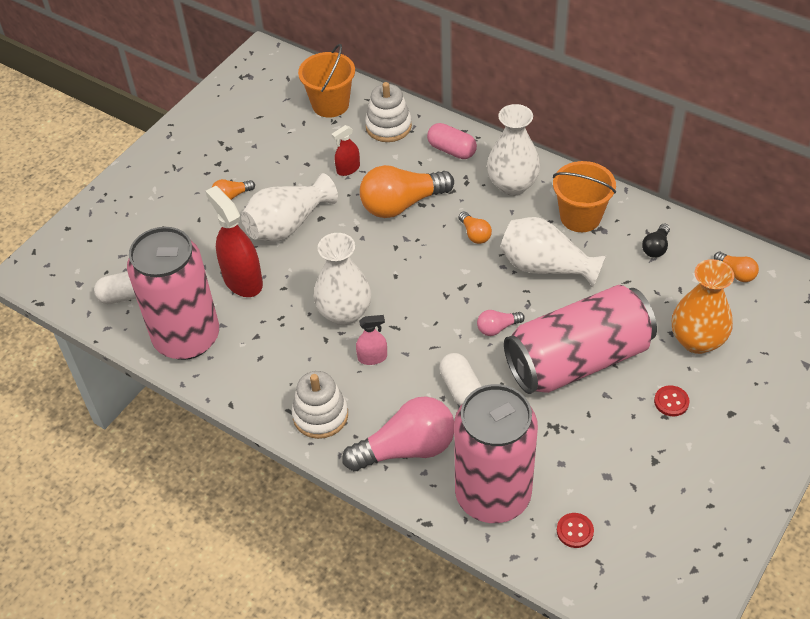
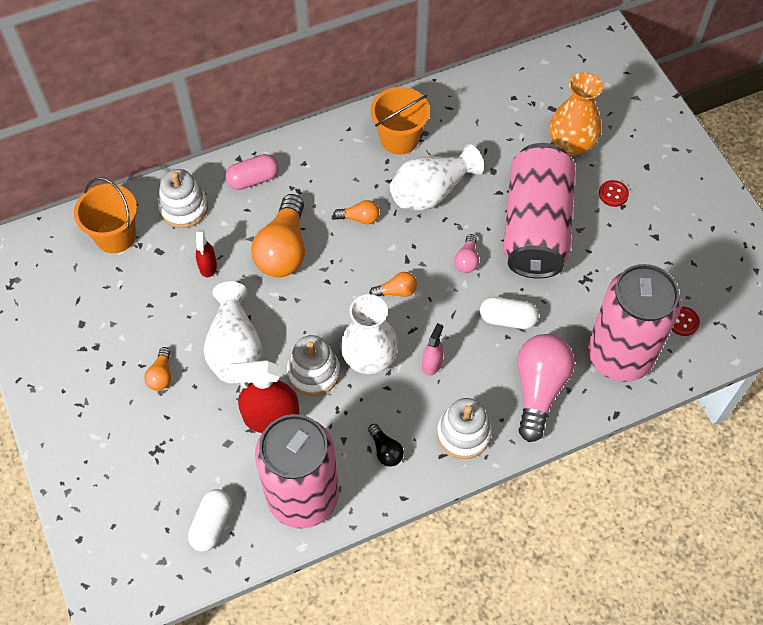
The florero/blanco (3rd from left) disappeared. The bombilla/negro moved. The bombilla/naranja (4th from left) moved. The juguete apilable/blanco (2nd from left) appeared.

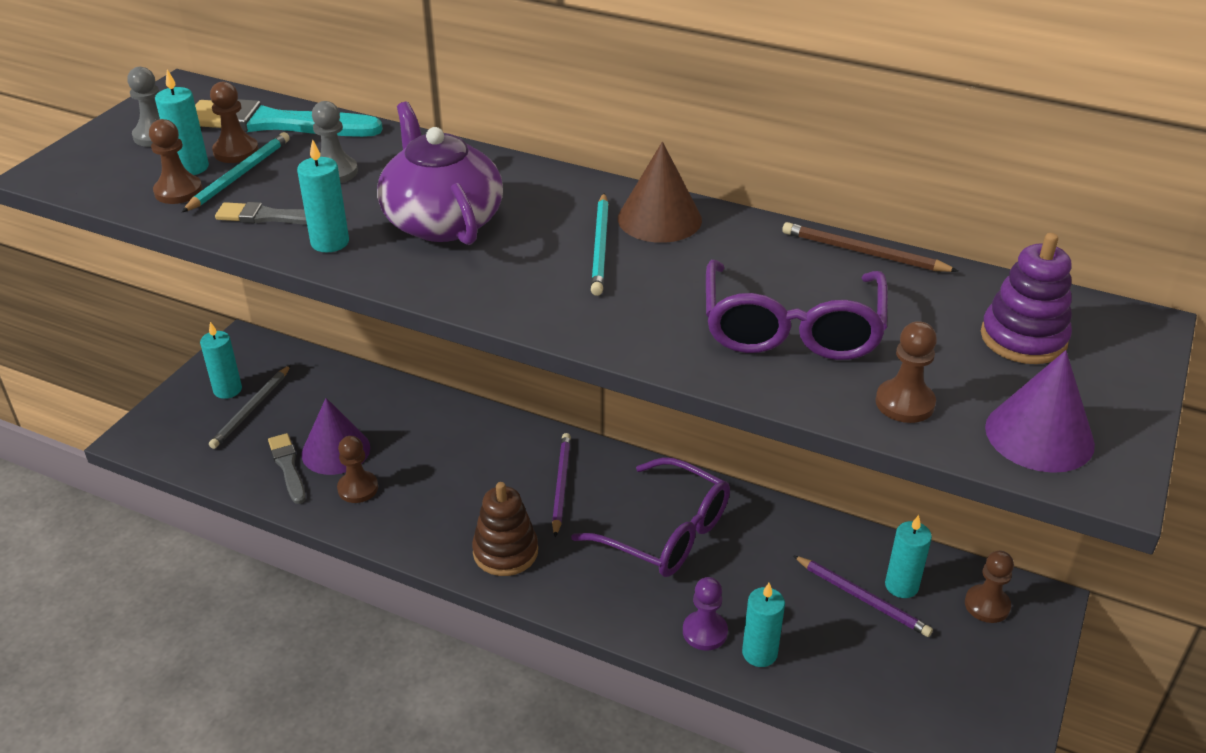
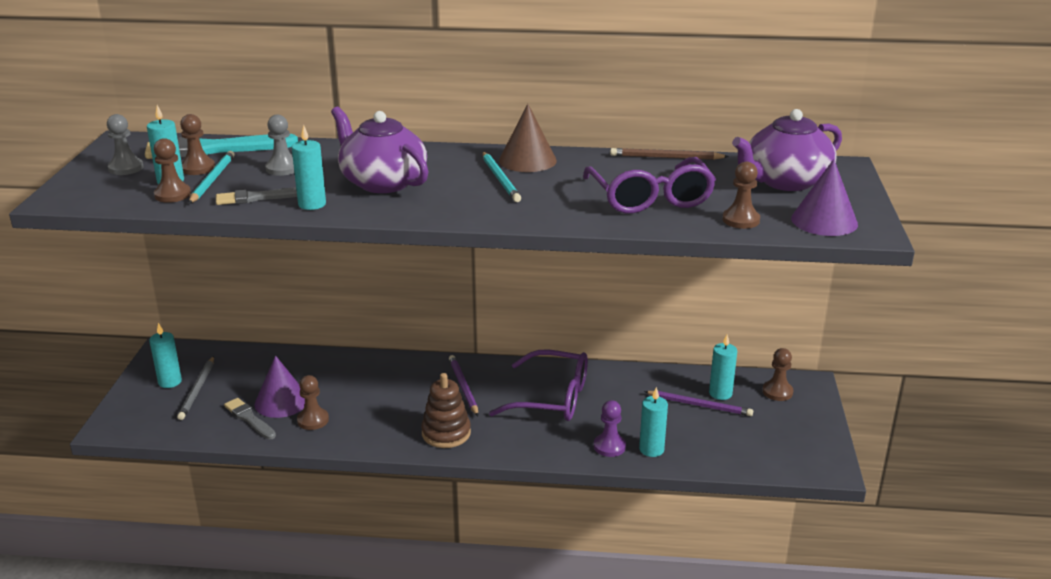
The juguete apilable/morado was replaced by the tetera/morado (2nd from left).

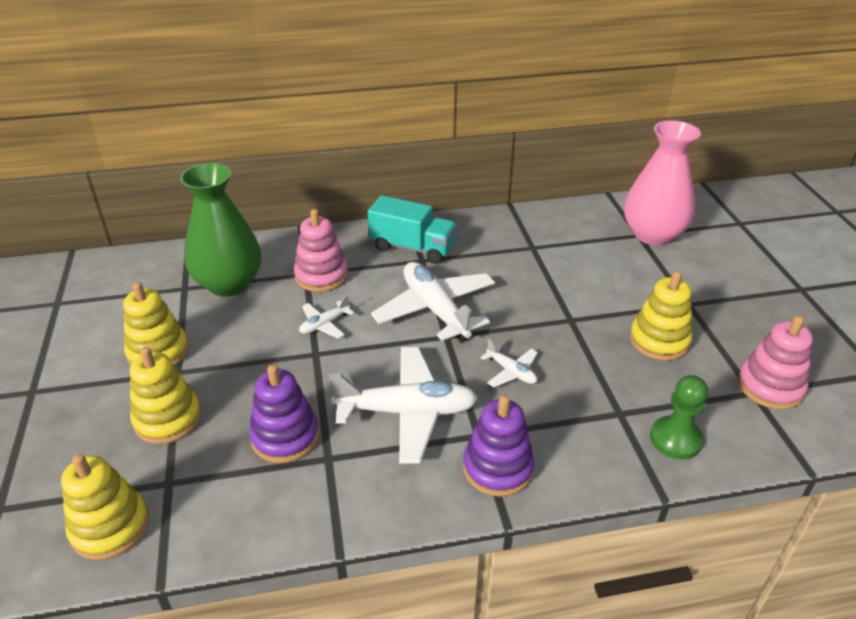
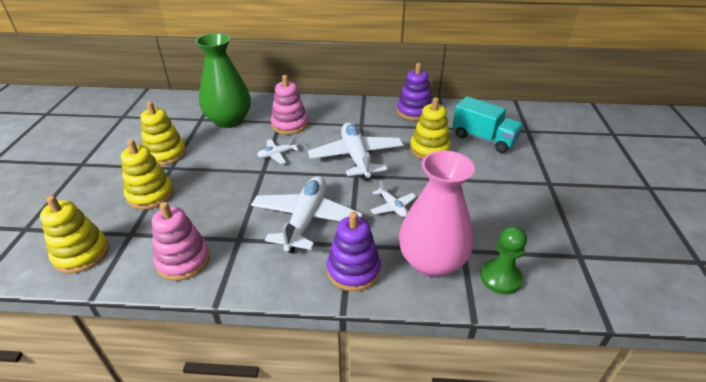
The florero/rosa moved. The camión/turquesa moved. The juguete apilable/amarillo (4th from left) moved. The juguete apilable/rosa (2nd from left in the first image) moved. The avión/blanco (2nd from left) turned 90 degrees counterclockwise. The juguete apilable/morado (1st from left in the first image) moved.

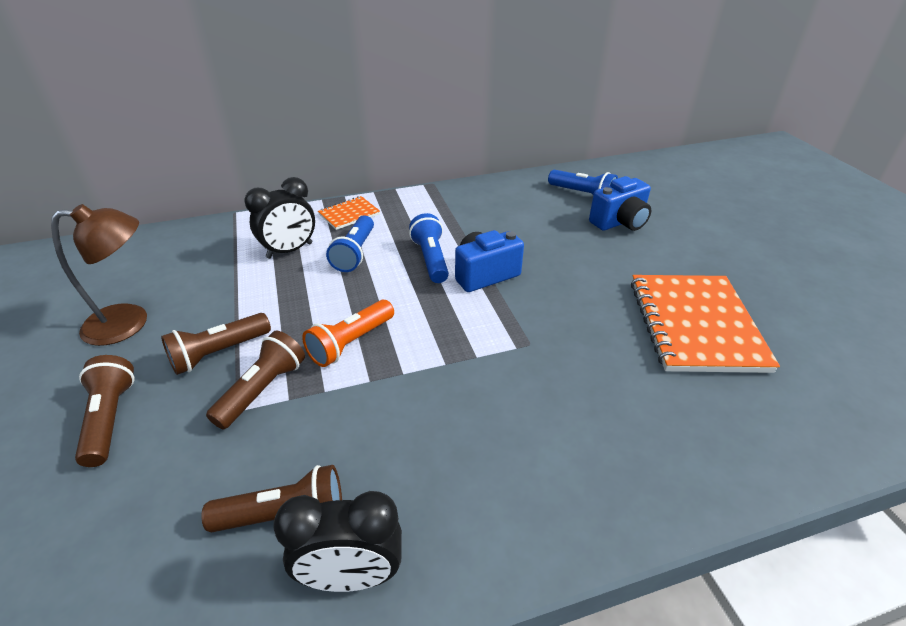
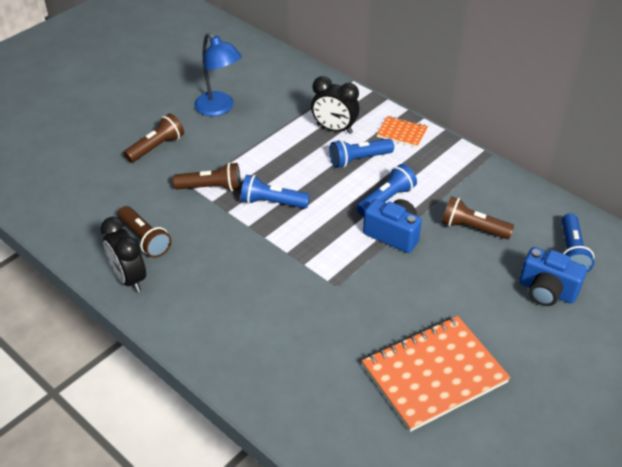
The lámpara/marrón became the lámpara/azul. The lámpara de mano/naranja became the lámpara de mano/azul (1st from left). The lámpara de mano/marrón (2nd from left in the first image) moved.

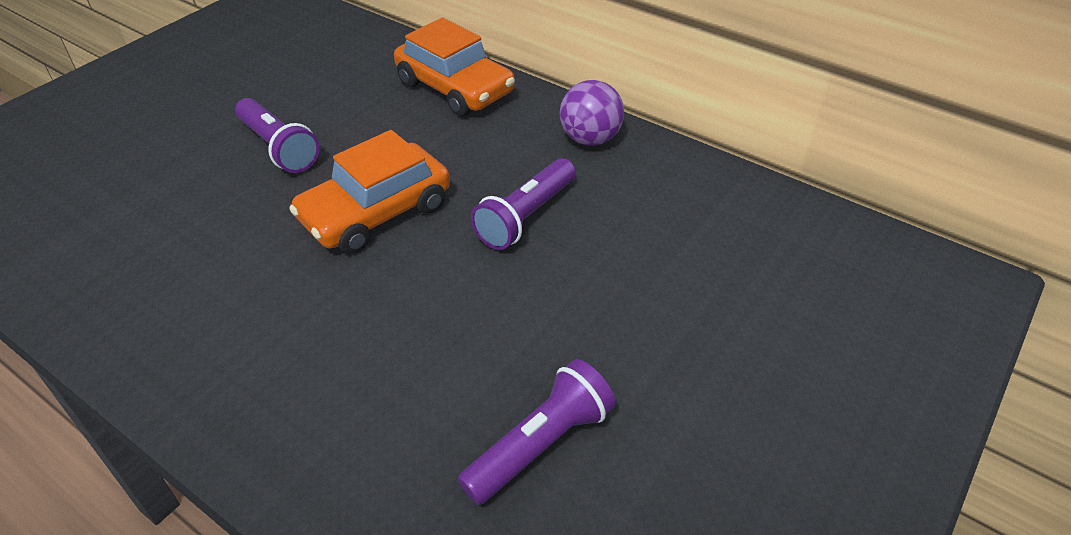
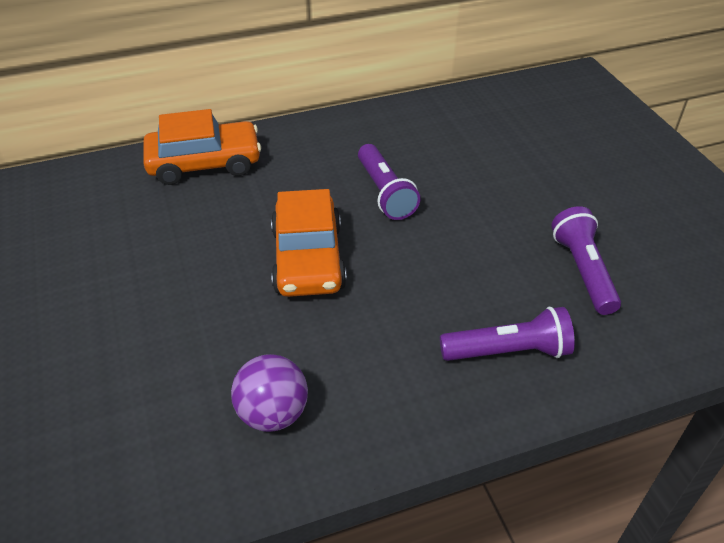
The pelota/morado moved. The lámpara de mano/morado (1st from left in the first image) moved.

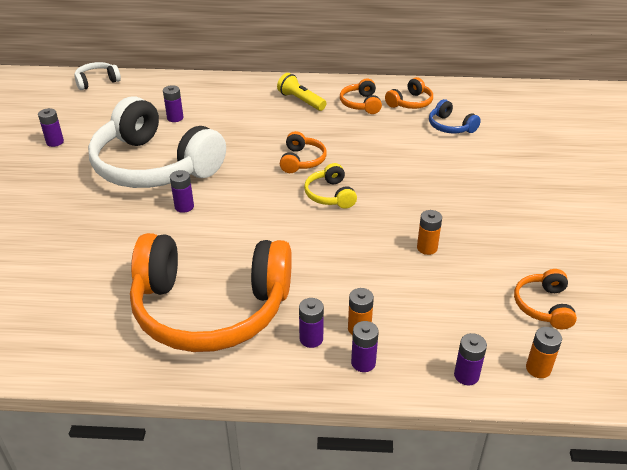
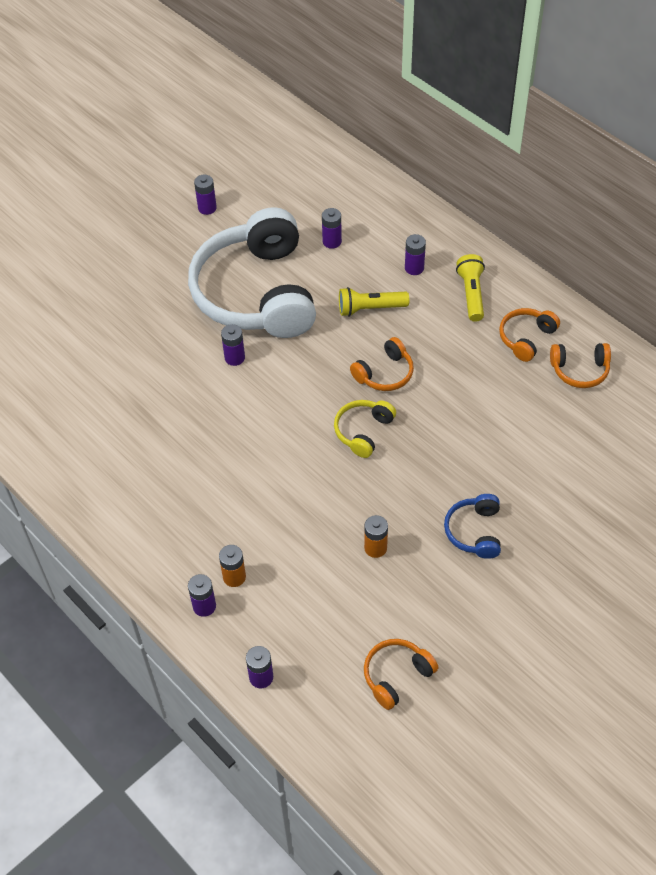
The auriculares/blanco (1st from left) disappeared. The auriculares/azul moved. The auriculares/naranja (1st from left) disappeared. The pila/morado (4th from left in the first image) moved. The pila/naranja (3rd from left) disappeared. The lámpara de mano/amarillo (1st from left) appeared.

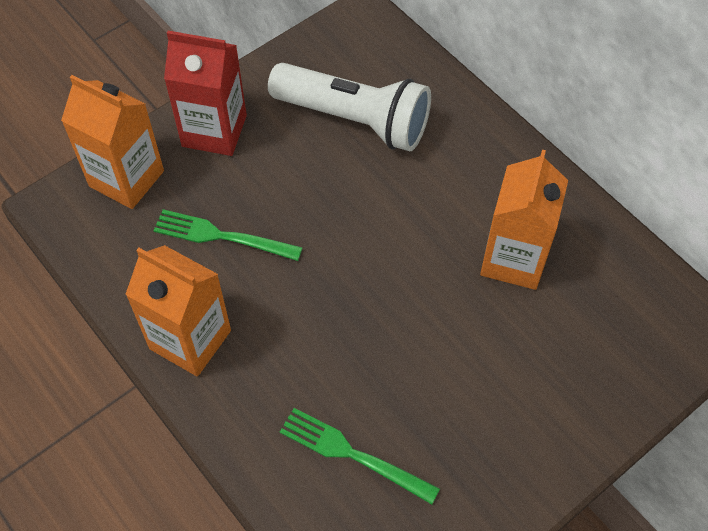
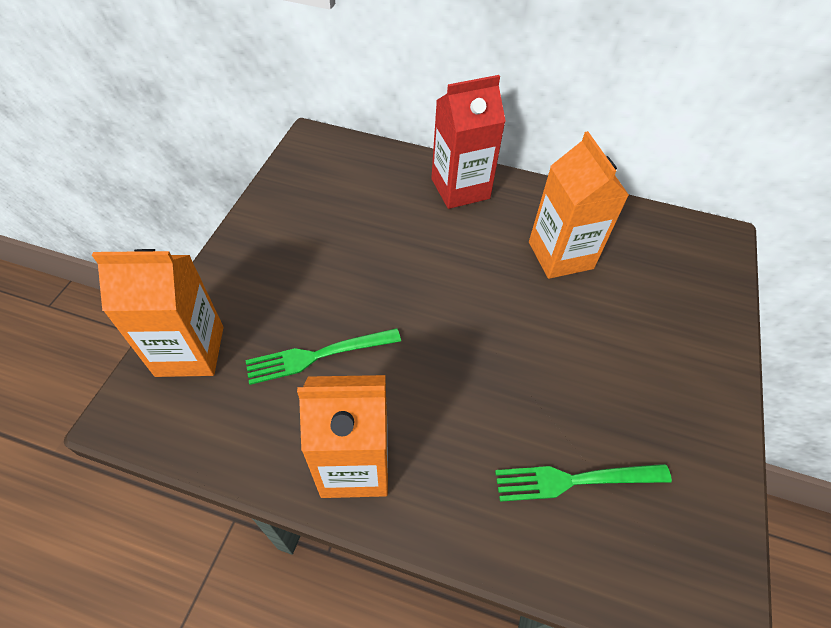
The cartón de leche/rojo moved. The lámpara de mano/blanco disappeared.

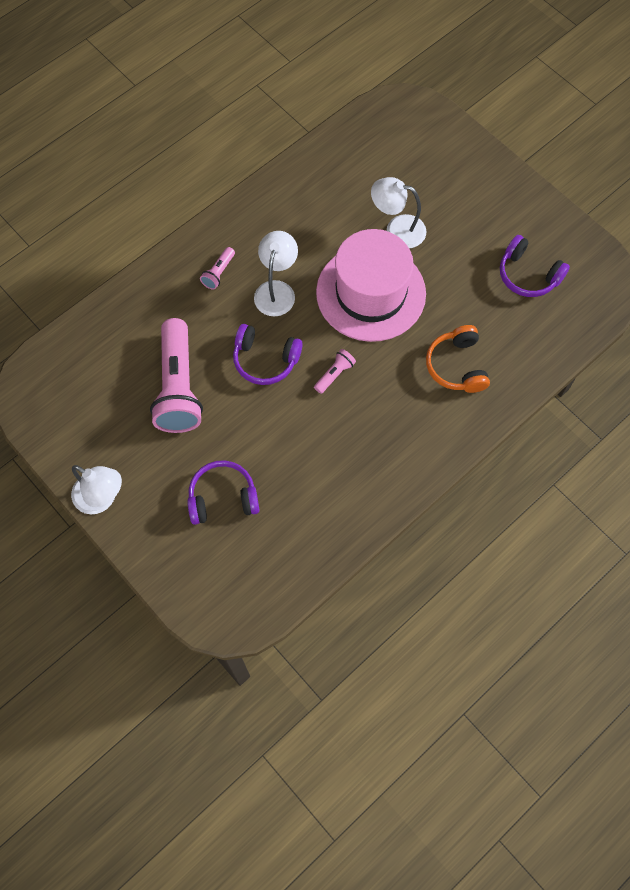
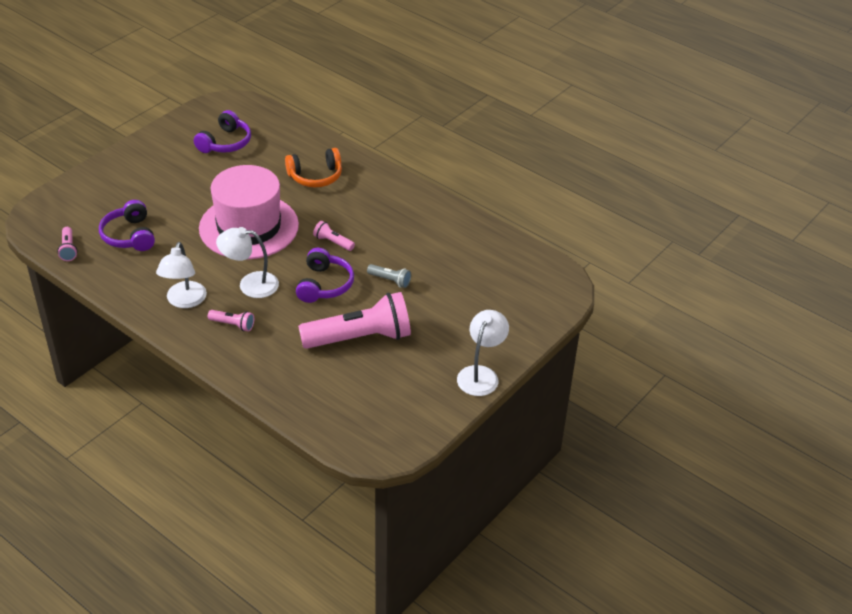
The lámpara/blanco (3rd from left in the first image) moved. The auriculares/morado (1st from left) moved. The lámpara de mano/rosa (1st from left) appeared. The lámpara de mano/gris appeared.

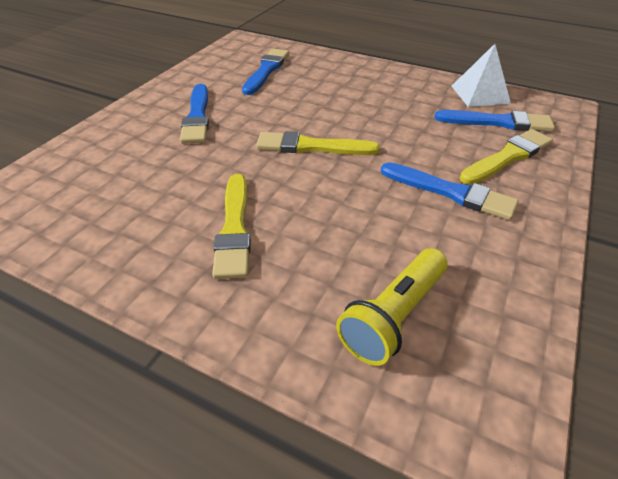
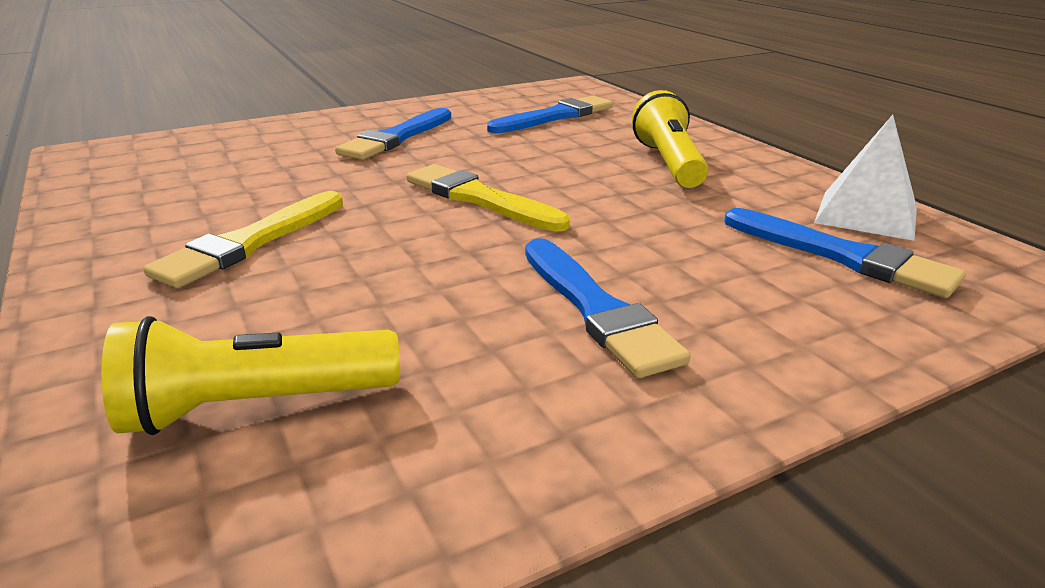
The pincel/amarillo (3rd from left) disappeared. The lámpara de mano/amarillo (2nd from left) appeared.

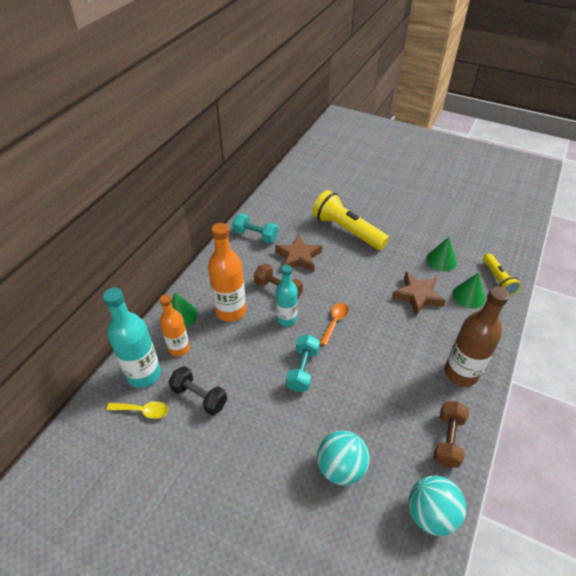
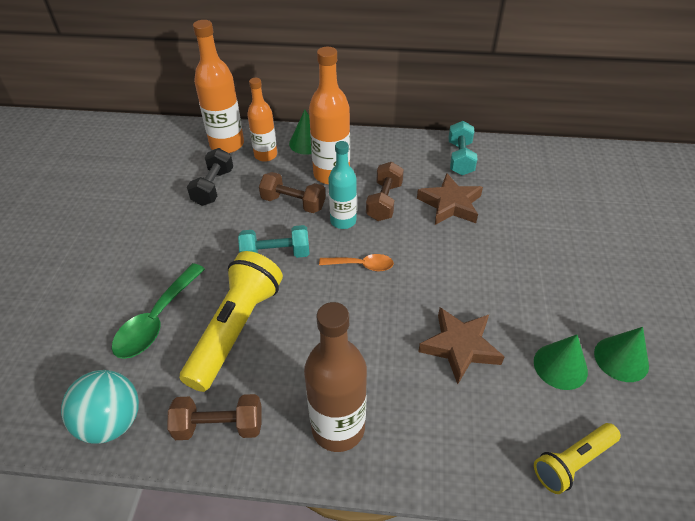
The lámpara de mano/amarillo (1st from left) moved. The cono/verde (3rd from left) moved. The botella/turquesa (1st from left) became the botella/naranja (1st from left). The cuchara/amarillo disappeared. The pelota/turquesa (1st from left) was replaced by the cuchara/verde. The mancuerna/marrón (2nd from left) appeared.

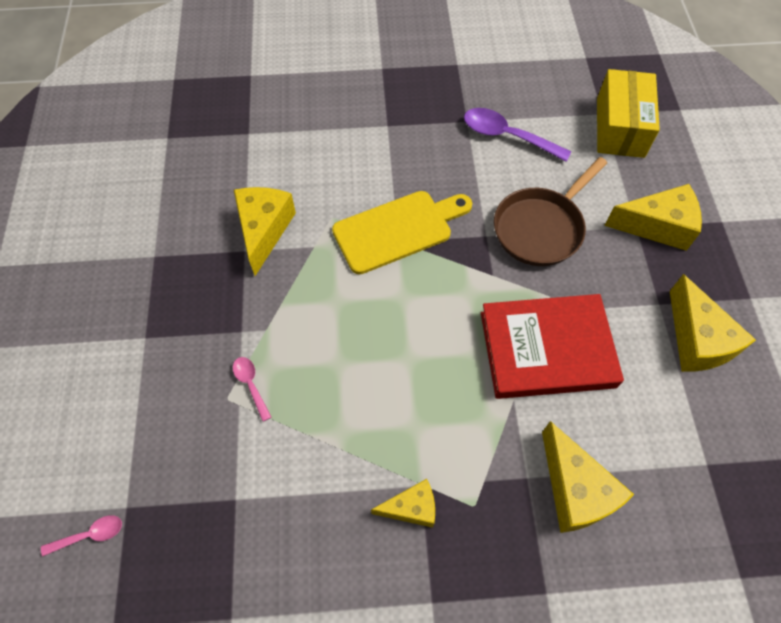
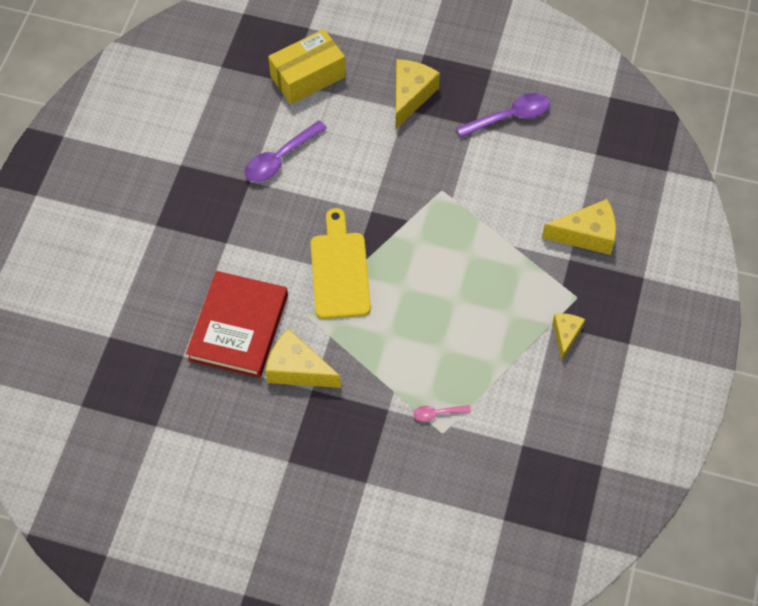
The caja/amarillo turned 60 degrees counterclockwise. The sartén/marrón disappeared. The queso/amarillo (5th from left) was replaced by the cuchara/morado (2nd from left). The libro/rojo moved. The cuchara/rosa (1st from left) disappeared.

